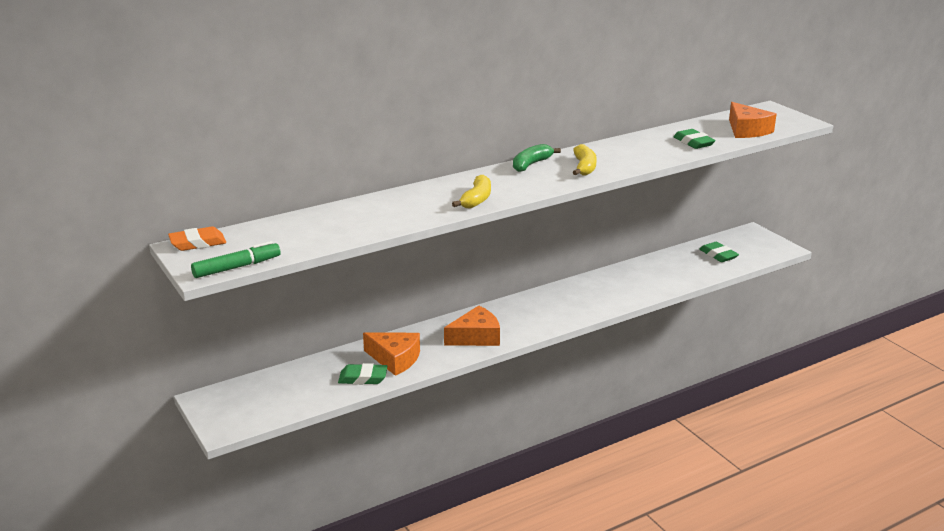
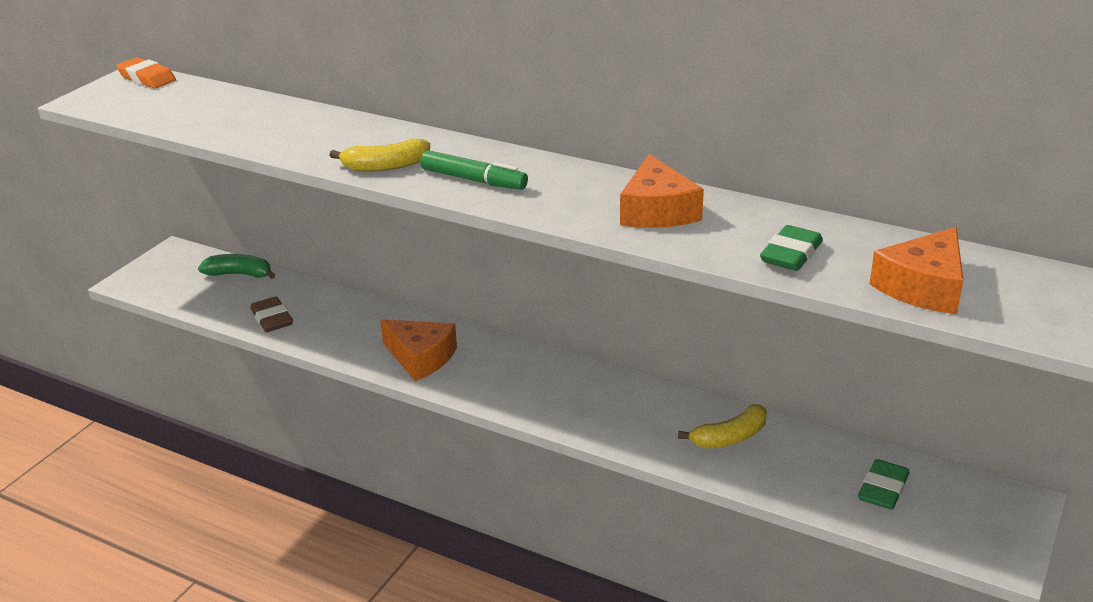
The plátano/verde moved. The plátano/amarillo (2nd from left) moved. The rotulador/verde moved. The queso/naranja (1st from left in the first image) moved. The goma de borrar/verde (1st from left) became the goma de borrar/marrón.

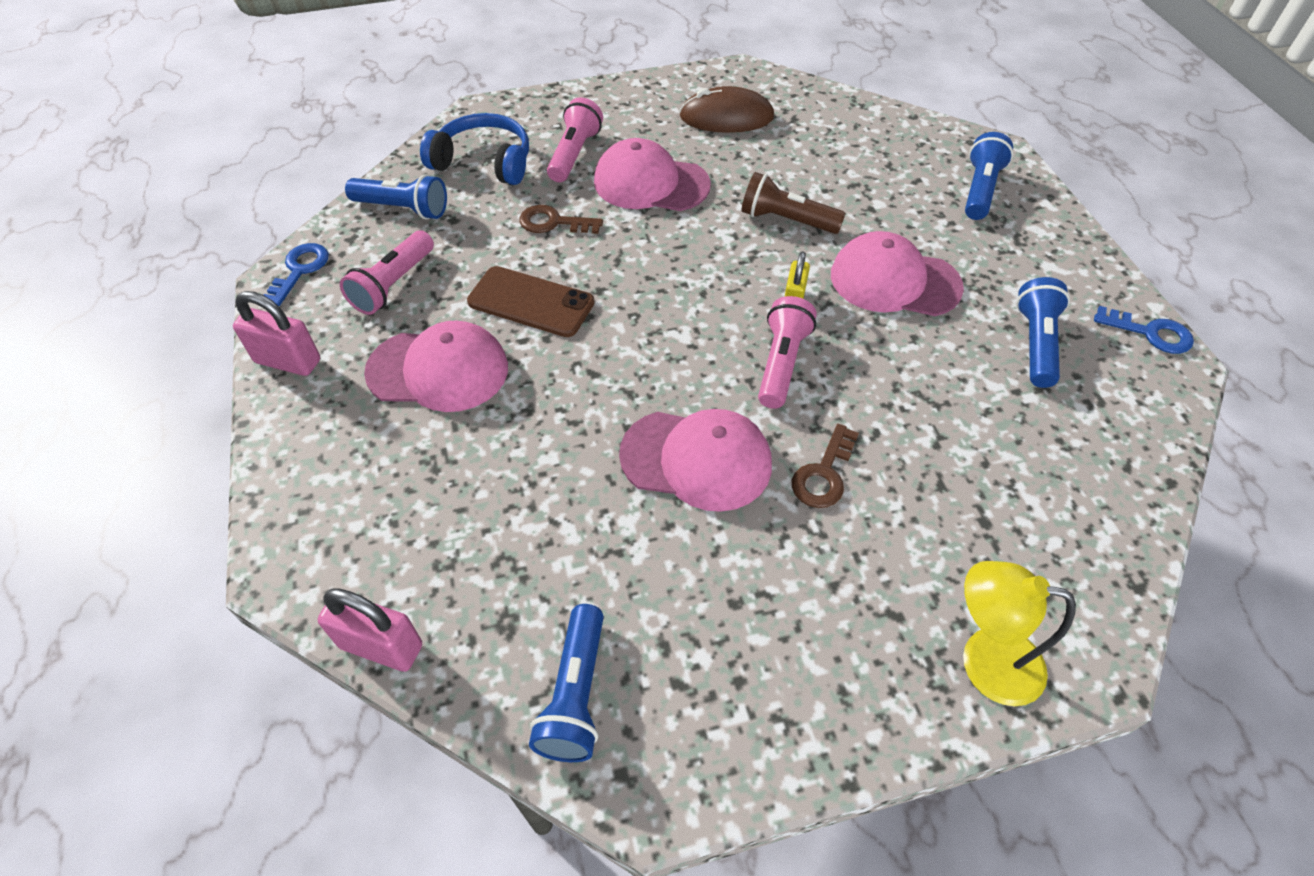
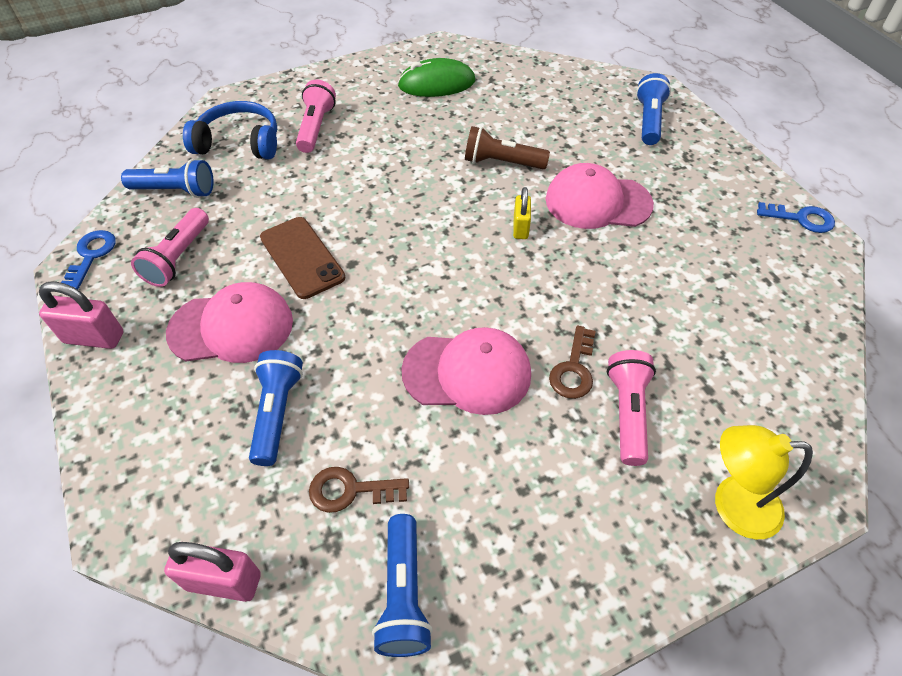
The ratón/marrón became the ratón/verde. The gorra/rosa (2nd from left) disappeared. The llave/marrón (1st from left) moved. The móvil/marrón turned 45 degrees clockwise. The lámpara de mano/azul (4th from left in the first image) moved. The lámpara de mano/rosa (3rd from left) moved.

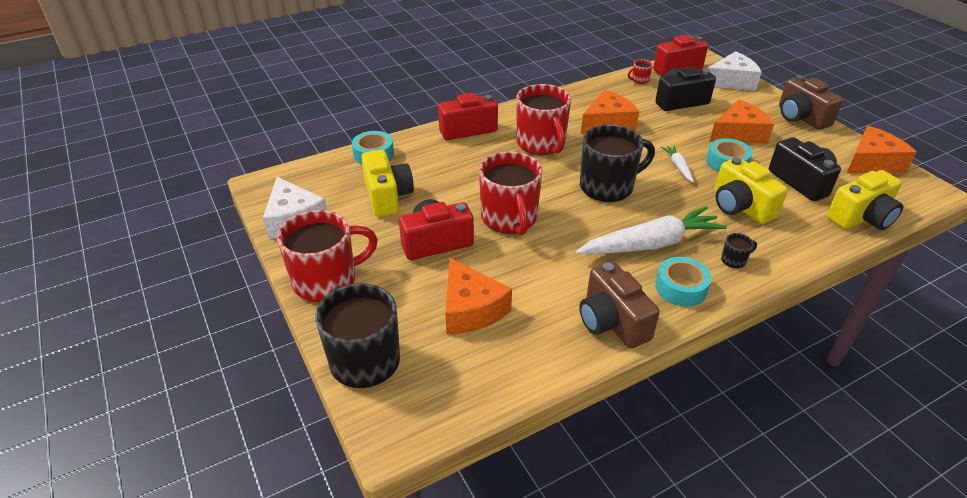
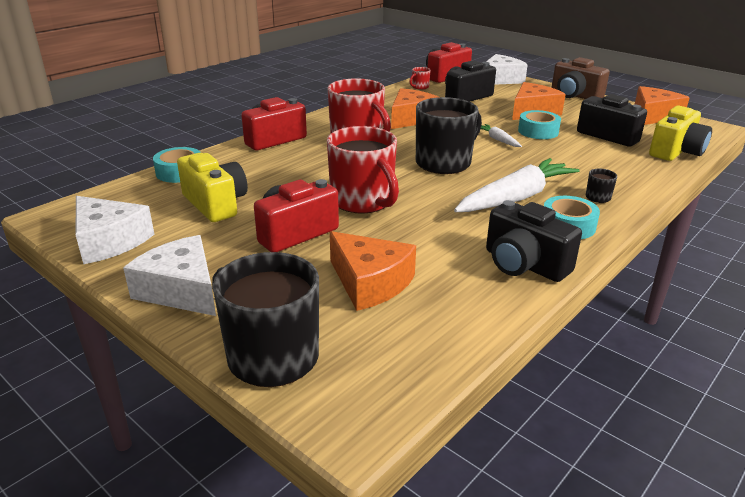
The cámara/amarillo (2nd from left) disappeared. The taza/rojo (1st from left) was replaced by the queso/blanco (2nd from left). The cámara/marrón (1st from left) became the cámara/negro (2nd from left).

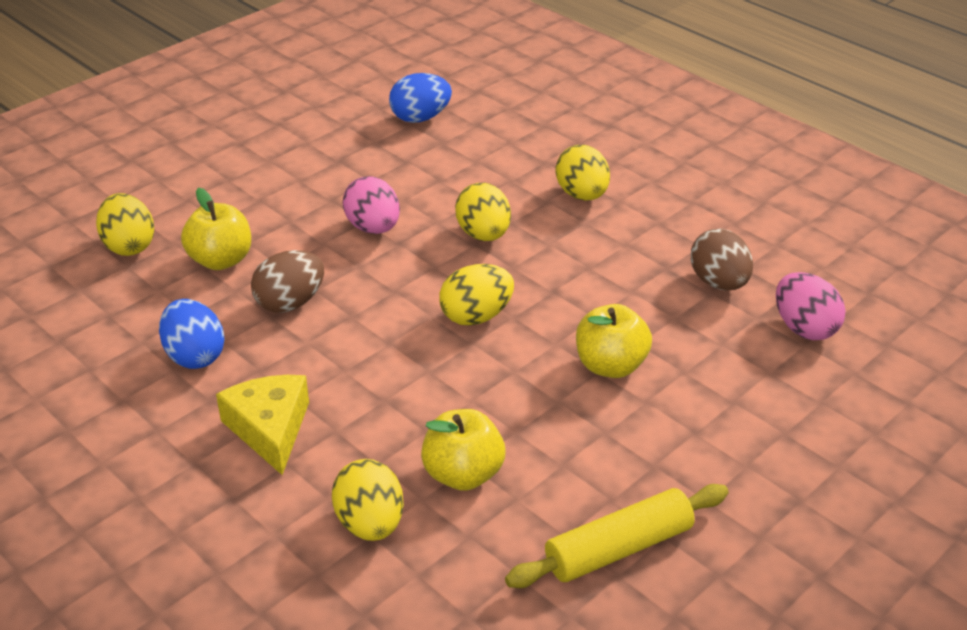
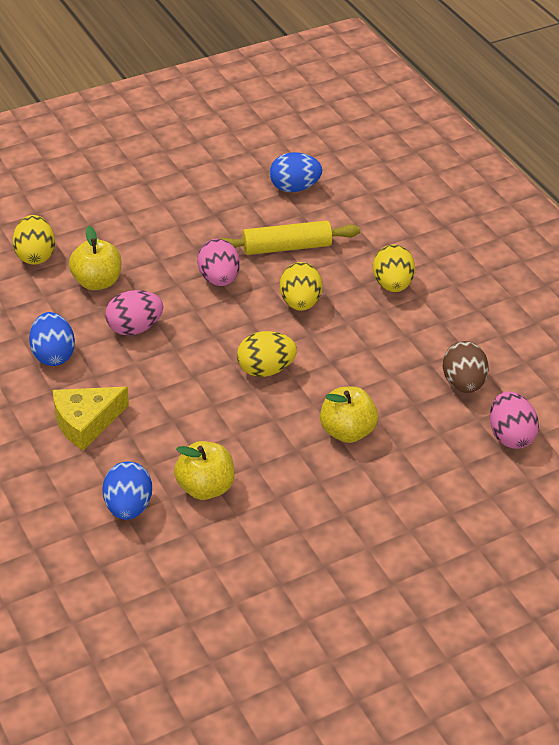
The huevo/marrón (1st from left) became the huevo/rosa (1st from left). The queso/amarillo turned 120 degrees counterclockwise. The huevo/amarillo (2nd from left) became the huevo/azul (2nd from left). The rodillo/amarillo moved.

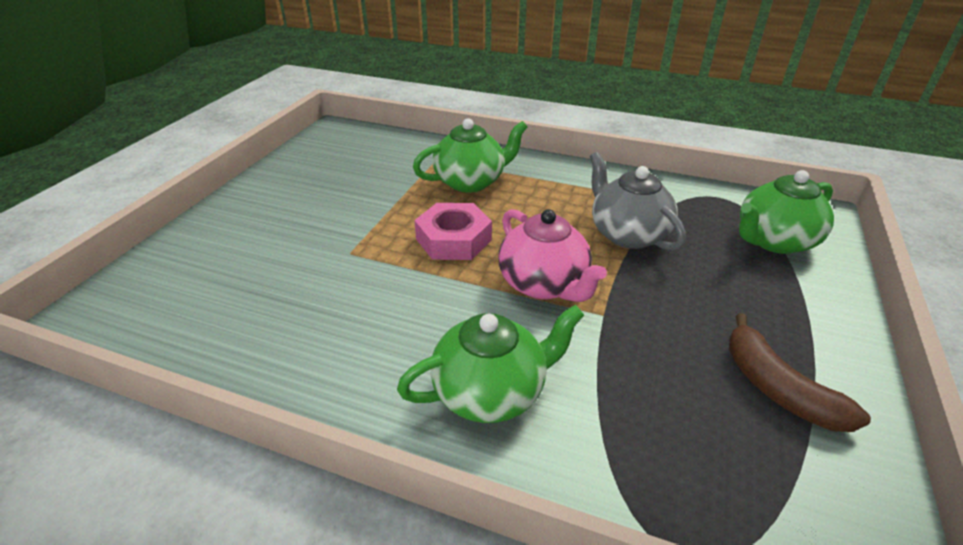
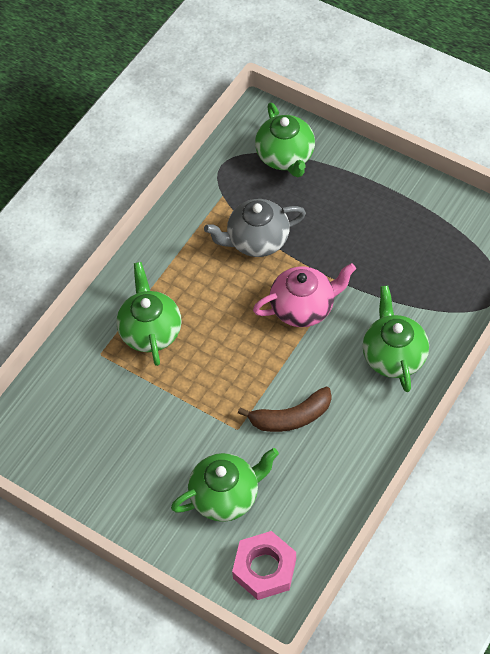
The tuerca/rosa moved. The plátano/marrón moved. The tetera/verde (2nd from left) appeared.

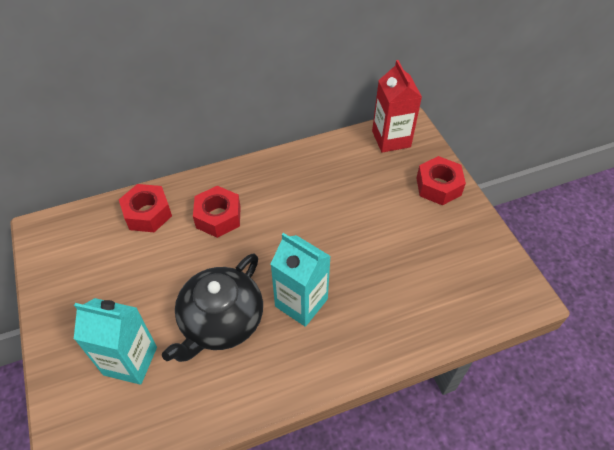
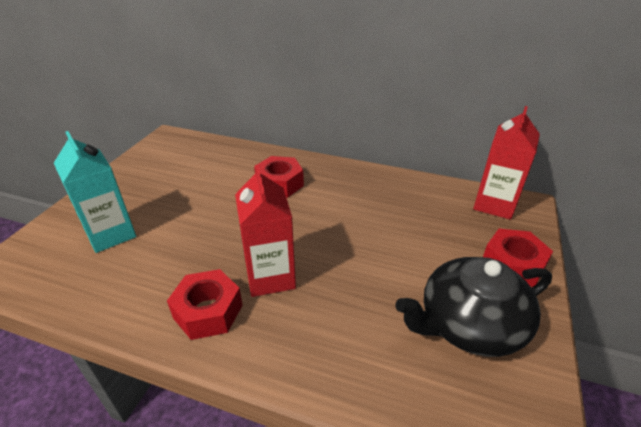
The tuerca/rojo (1st from left) moved. The cartón de leche/turquesa (2nd from left) became the cartón de leche/rojo (1st from left). The tetera/negro moved.

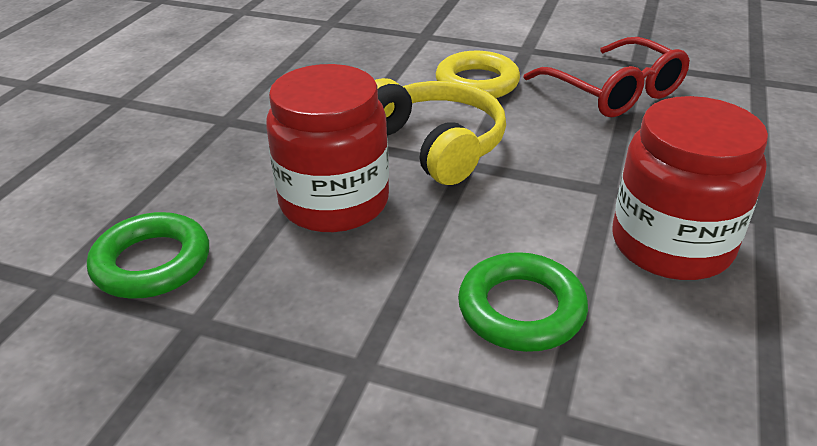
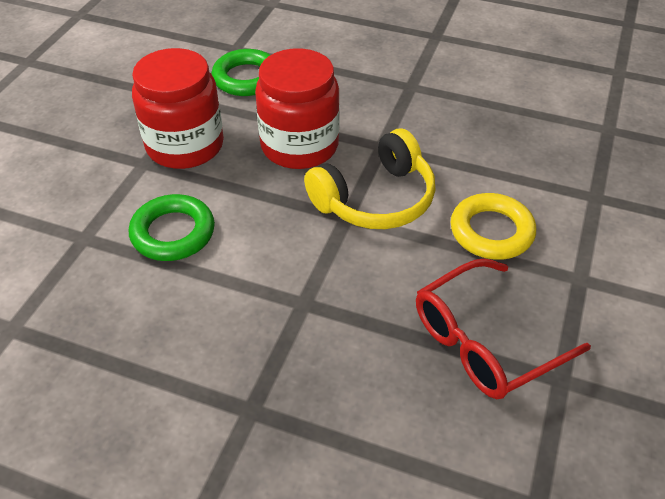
The tarro/rojo (2nd from left in the first image) moved.

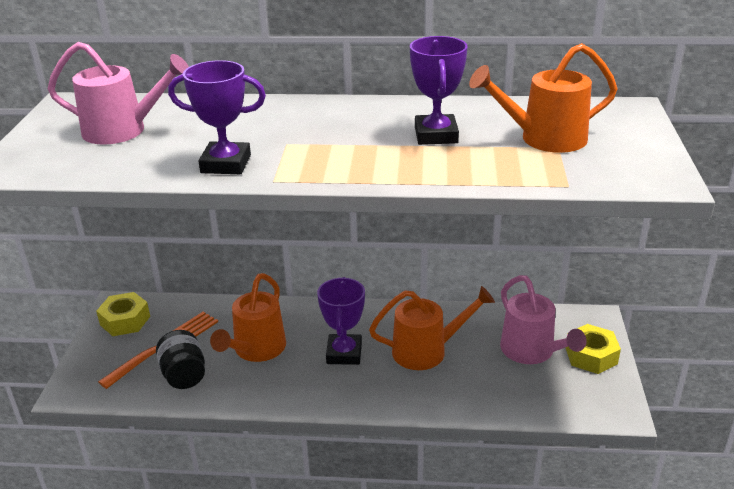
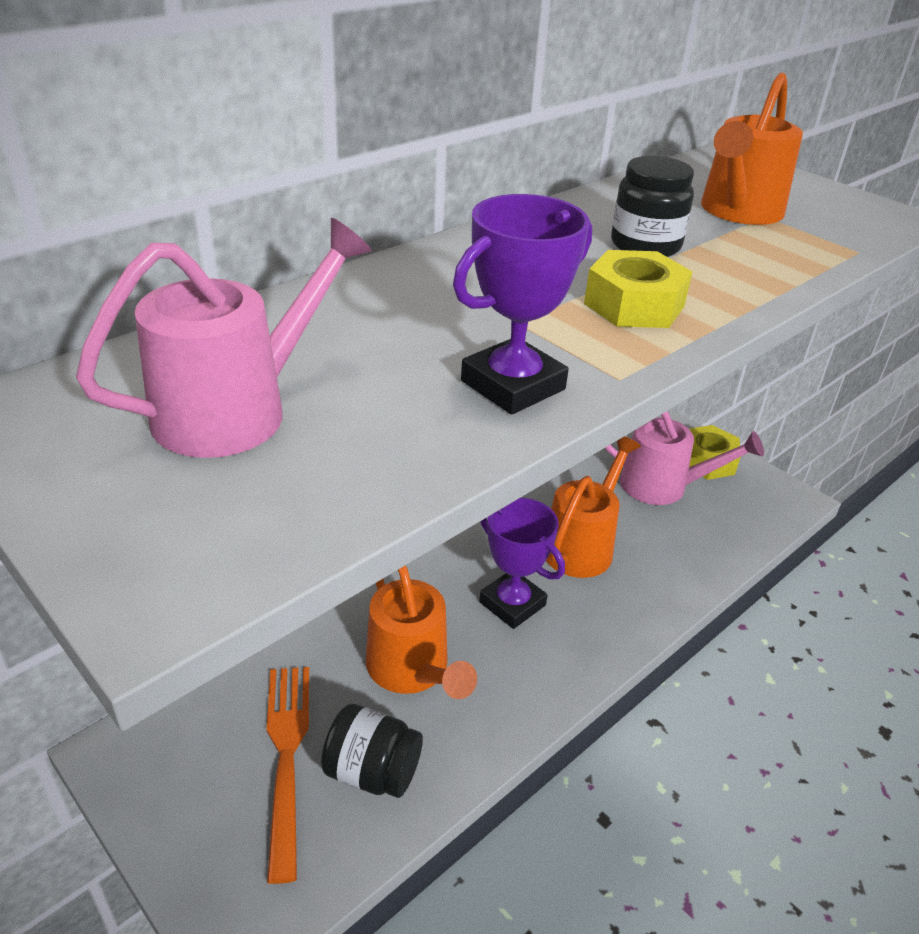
The trofeo/morado (3rd from left) was replaced by the tarro/negro (2nd from left). The tuerca/amarillo (1st from left) moved.

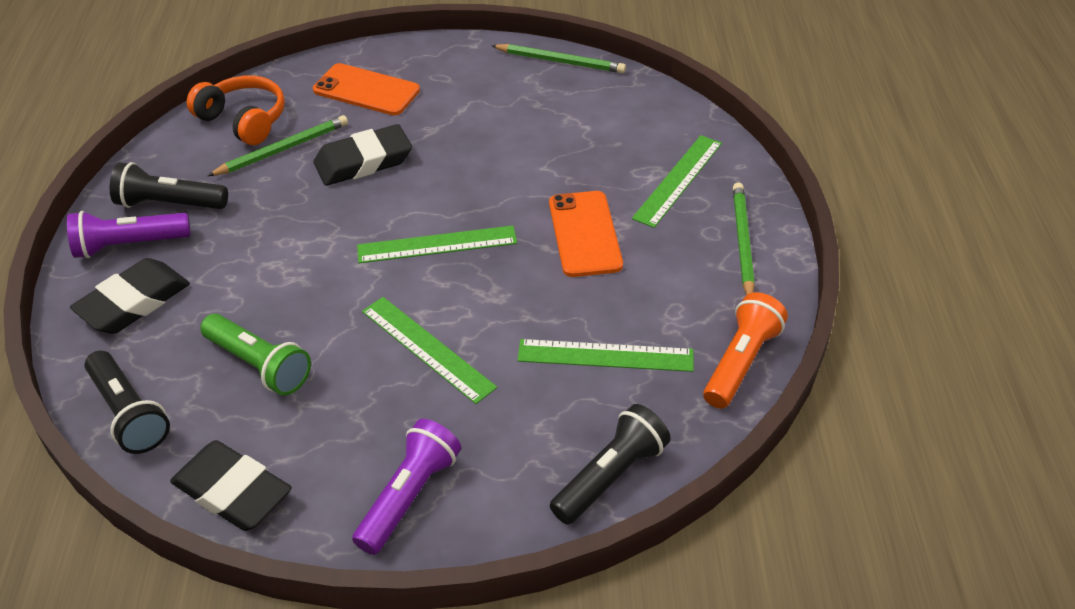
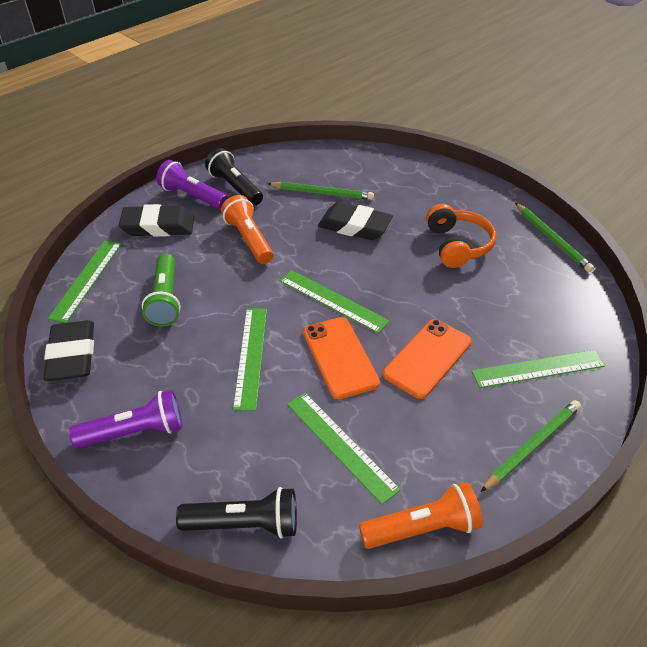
The móvil/naranja (1st from left) moved. The auriculares/naranja moved. The lámpara de mano/negro (1st from left) was replaced by the regla/verde (1st from left). The lámpara de mano/naranja (1st from left) appeared.

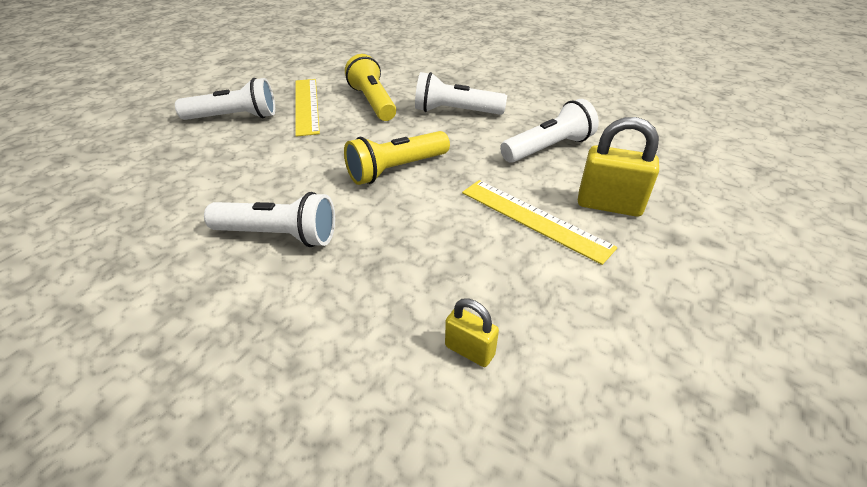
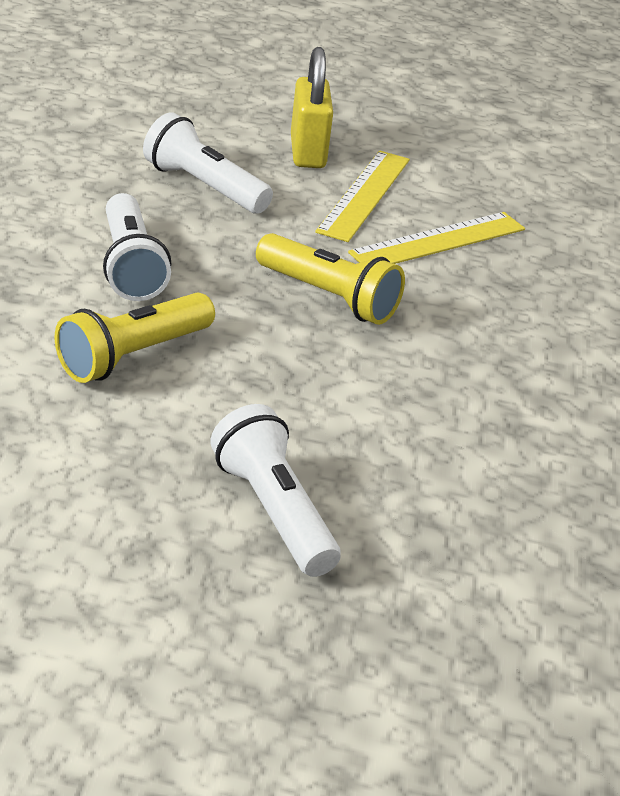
The regla/amarillo (1st from left in the first image) moved. The lámpara de mano/blanco (2nd from left) disappeared. The candado/amarillo (1st from left) disappeared.

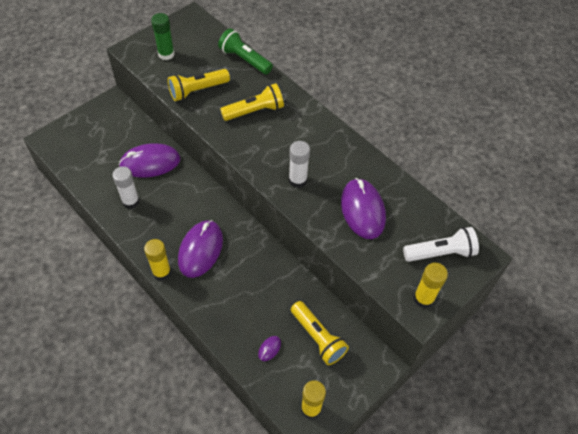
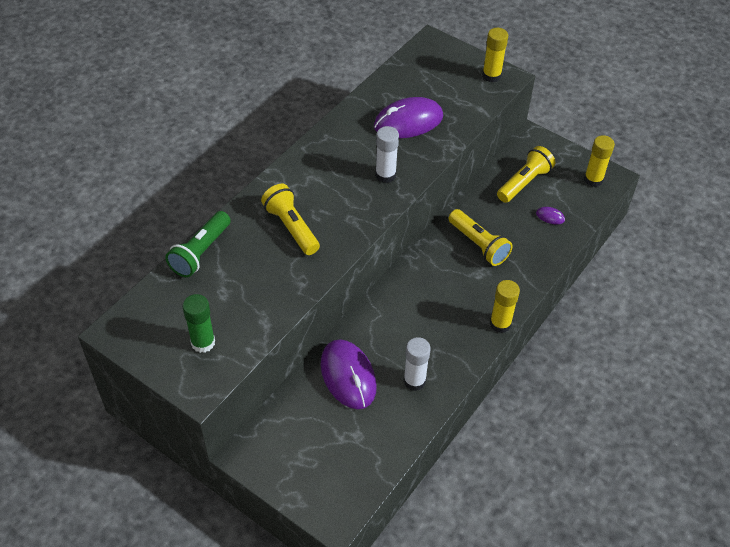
The lámpara de mano/amarillo (1st from left in the first image) moved. The ratón/morado (2nd from left) disappeared. The lámpara de mano/blanco disappeared.

